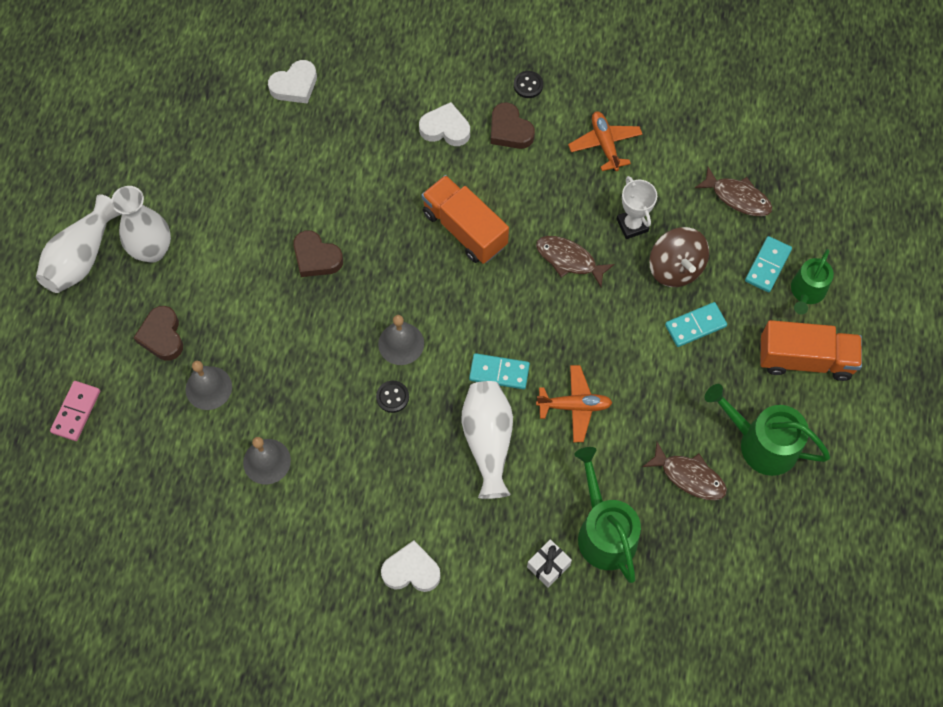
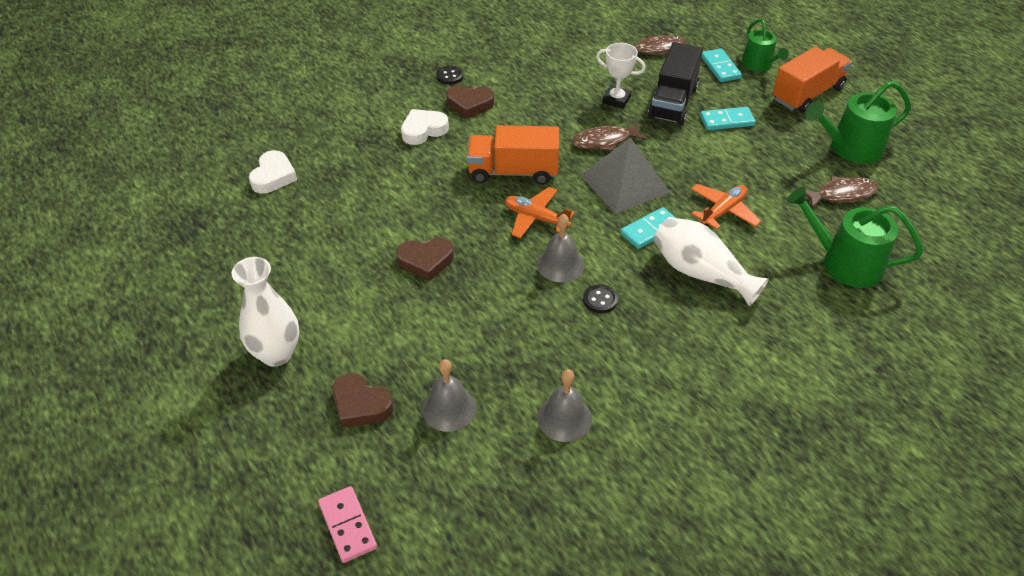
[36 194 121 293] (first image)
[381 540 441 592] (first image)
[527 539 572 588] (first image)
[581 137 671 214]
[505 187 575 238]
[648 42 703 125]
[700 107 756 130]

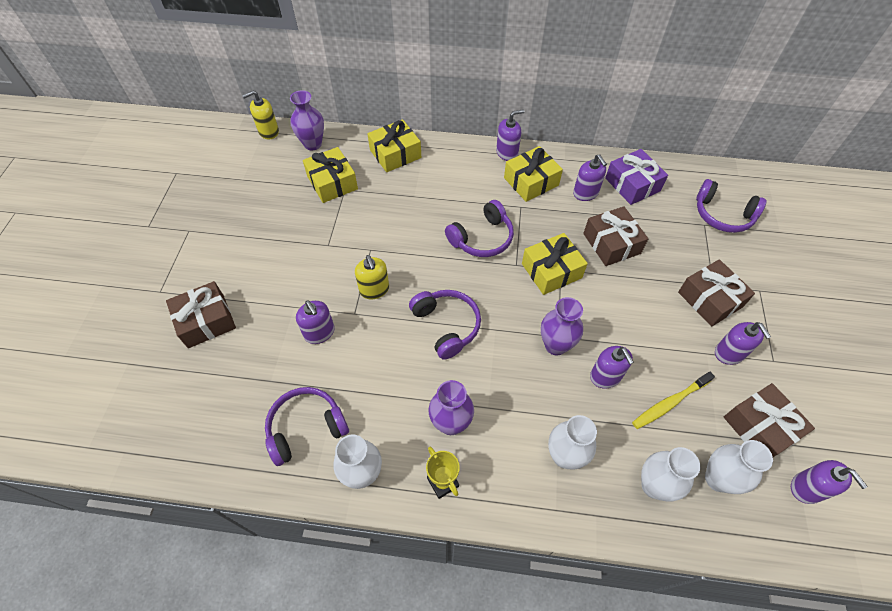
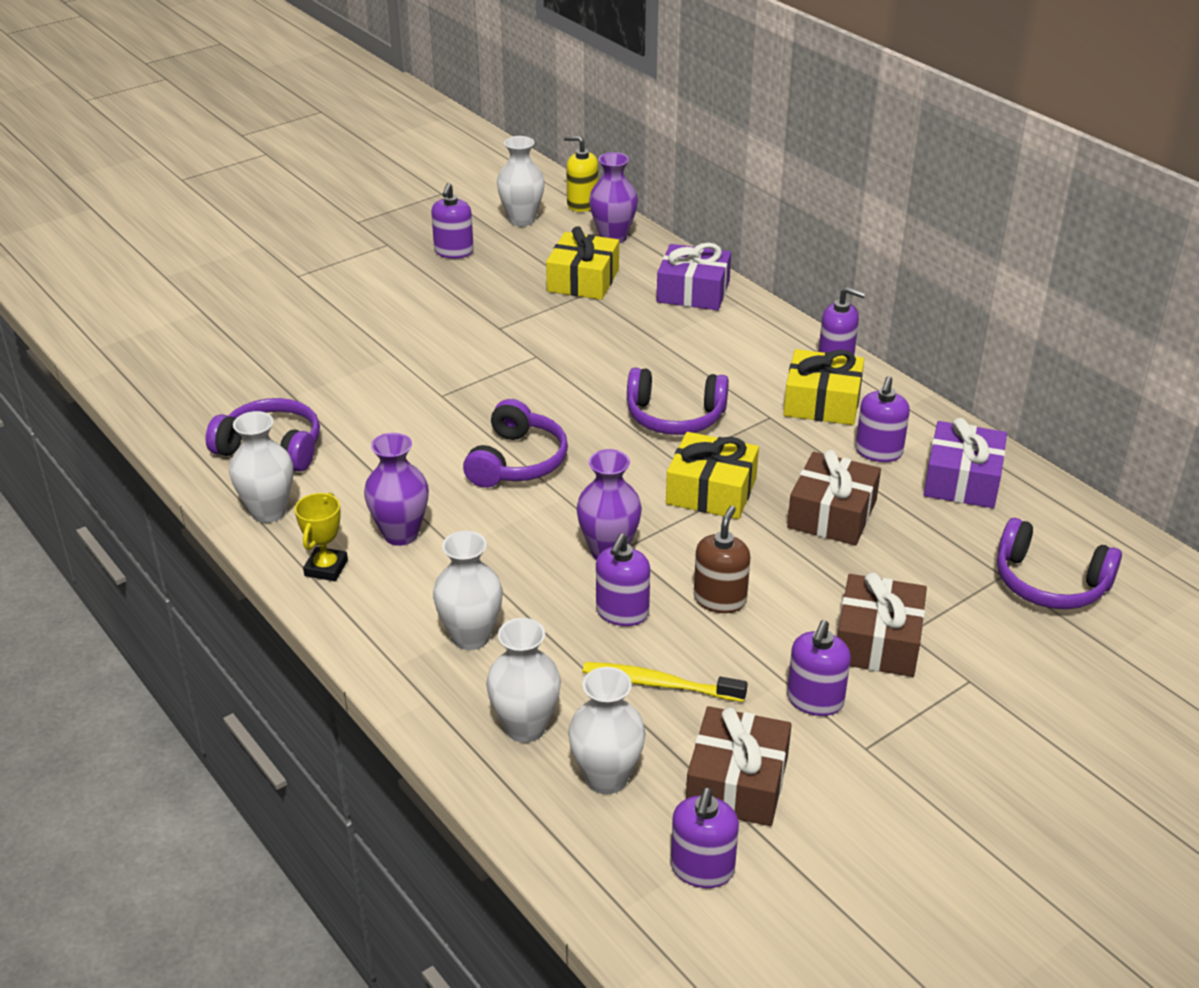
[166 281 236 348] (first image)
[355 255 389 299] (first image)
[497 136 545 226]
[694 506 750 613]
[431 183 474 259]
[657 243 731 310]
[997 518 1122 609]

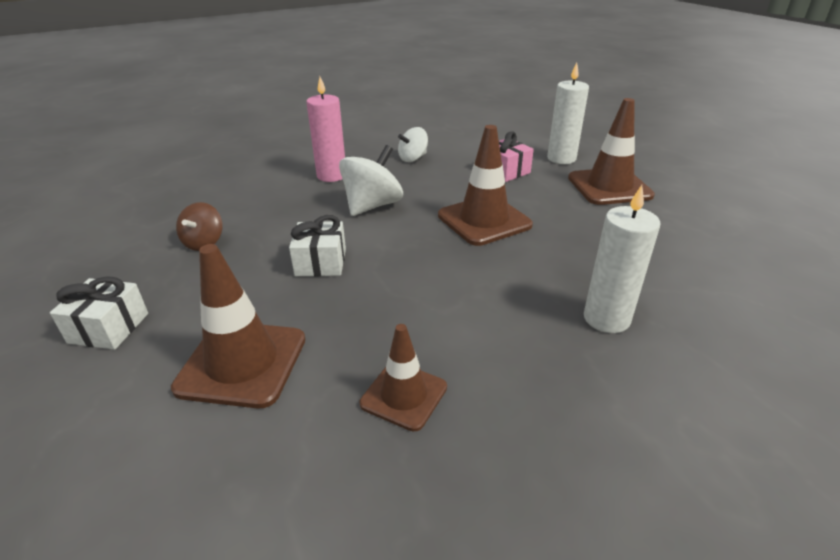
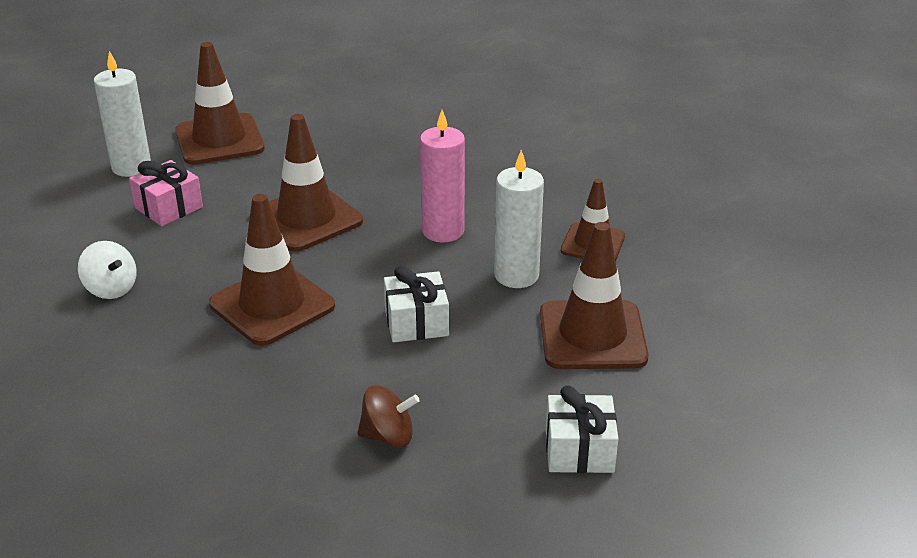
[420 110 465 243]
[494 150 544 288]
[209 194 335 346]

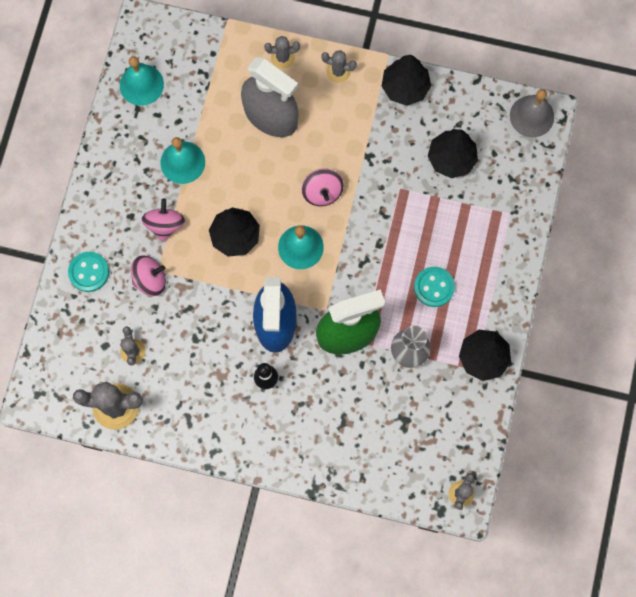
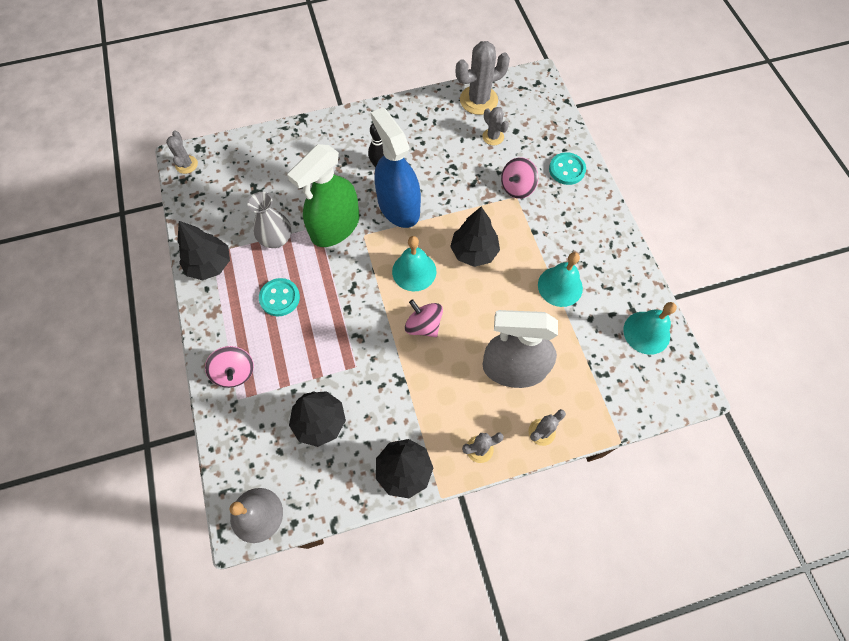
[205 346 254 388]

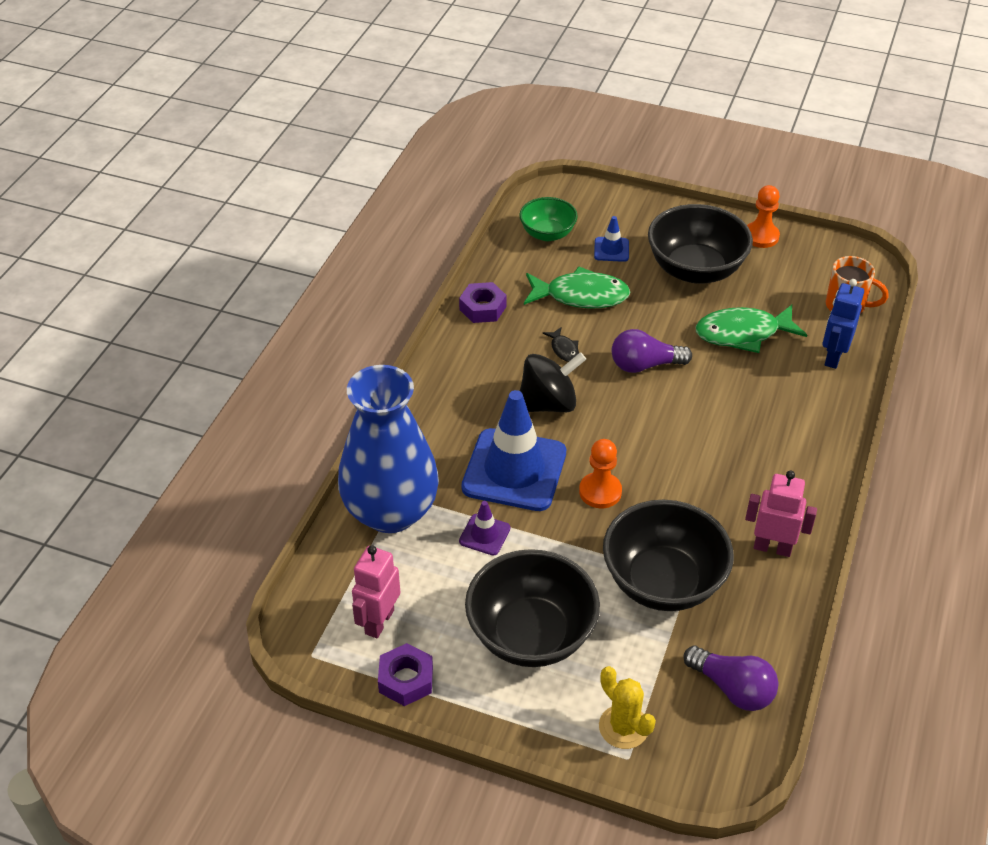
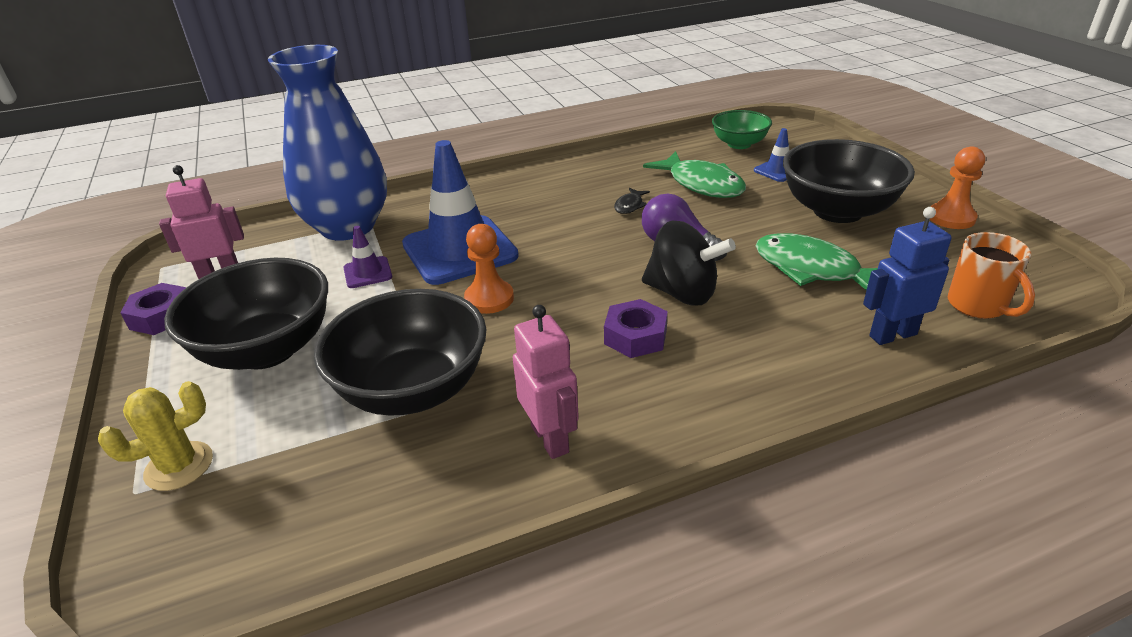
[684 646 778 711] (first image)
[604 299 668 358]
[642 221 736 306]
[98 381 213 491]

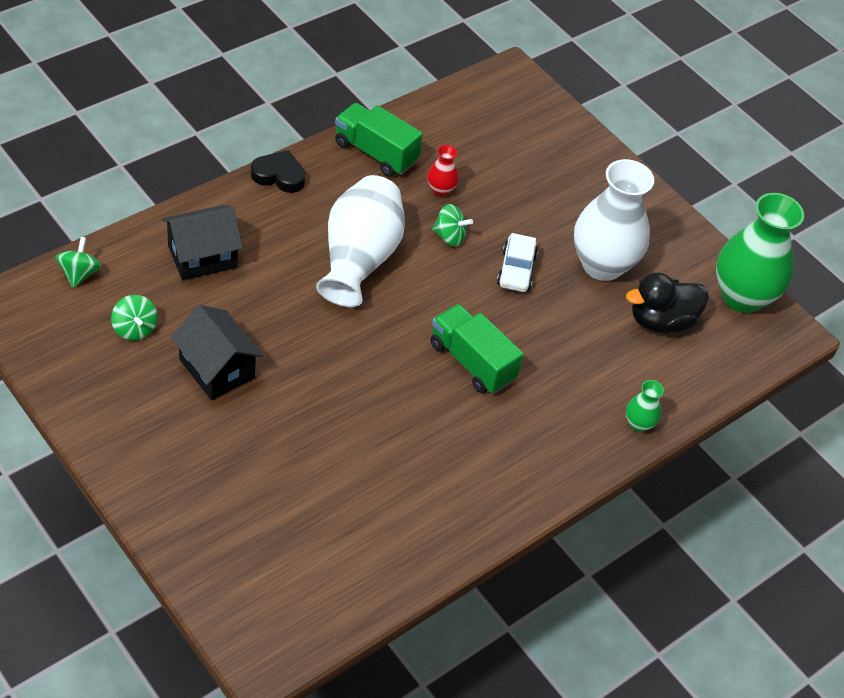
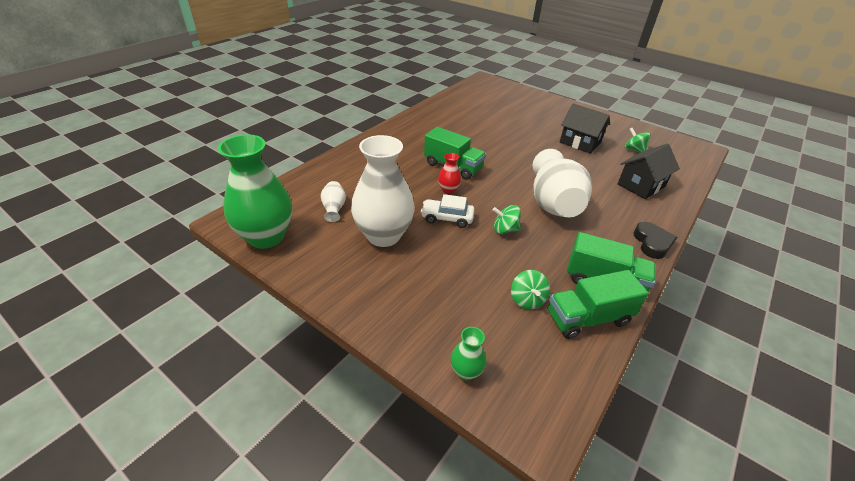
[548 270 649 339]
[511 270 550 310]
[438 153 461 194]
[451 327 486 380]
[321 181 346 222]
[633 222 677 259]
[421 194 475 228]

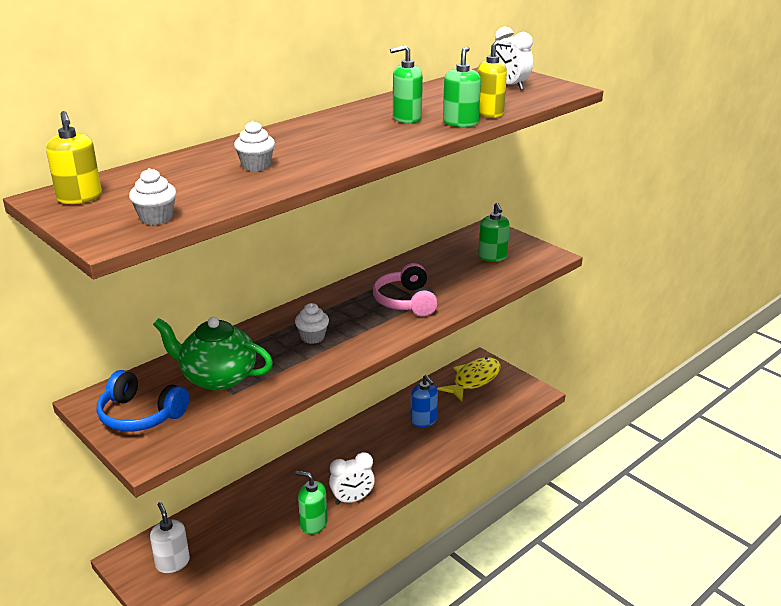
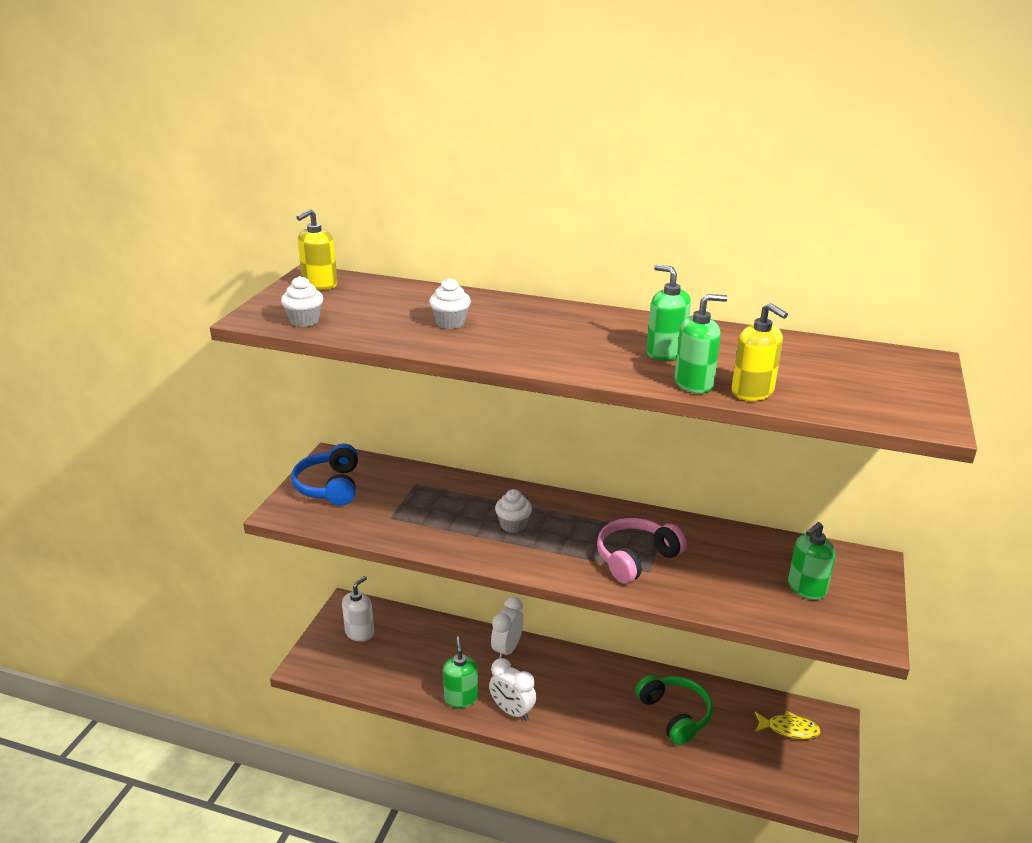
[153 317 273 390] (first image)
[491 597 524 659]
[635 675 713 745]
[755 711 821 739]

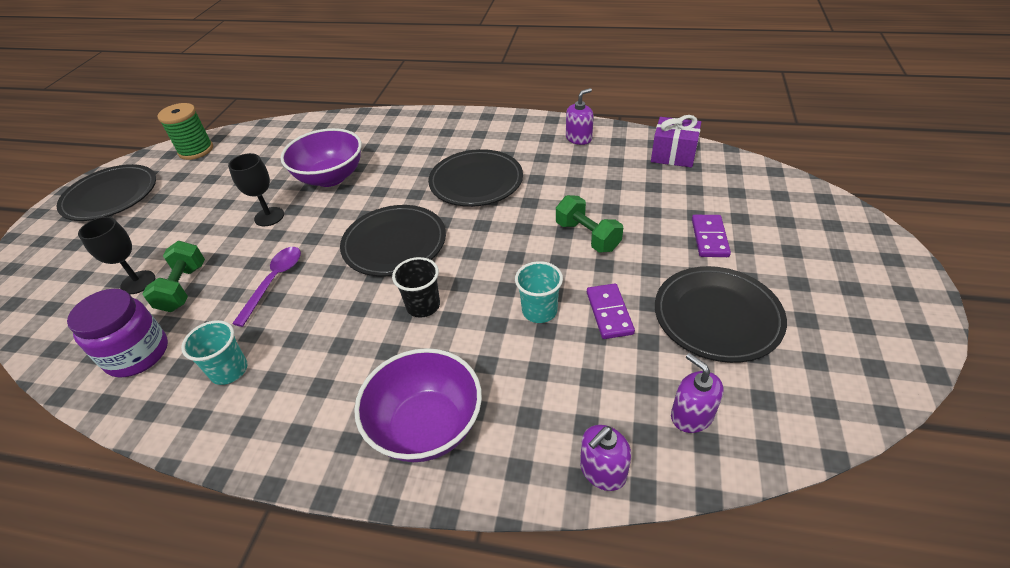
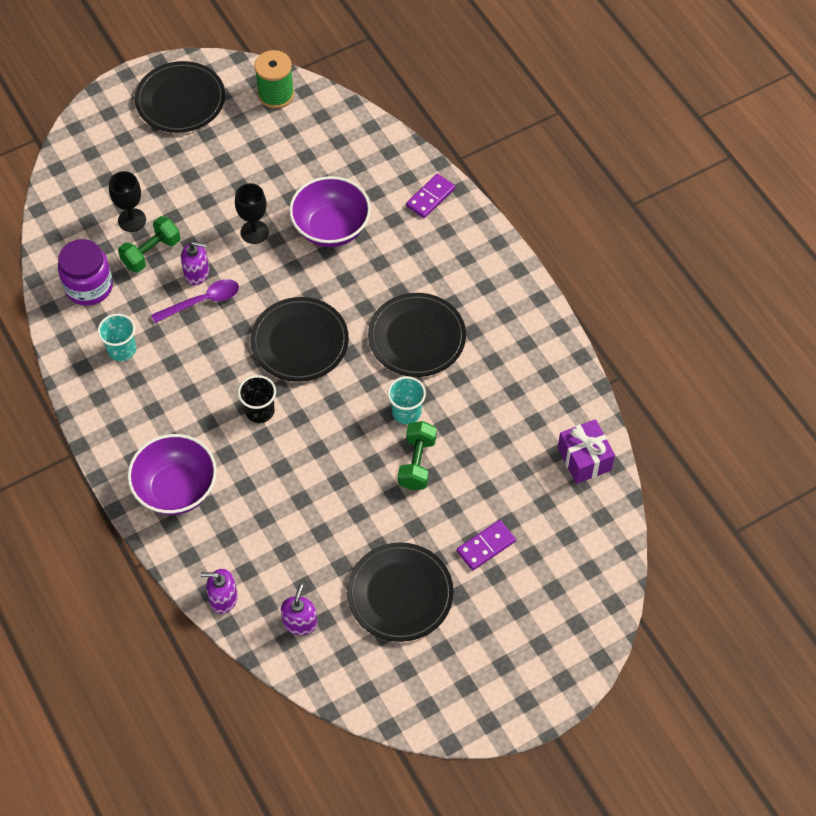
[388 376 426 424]
[181 241 209 285]
[406 173 455 218]

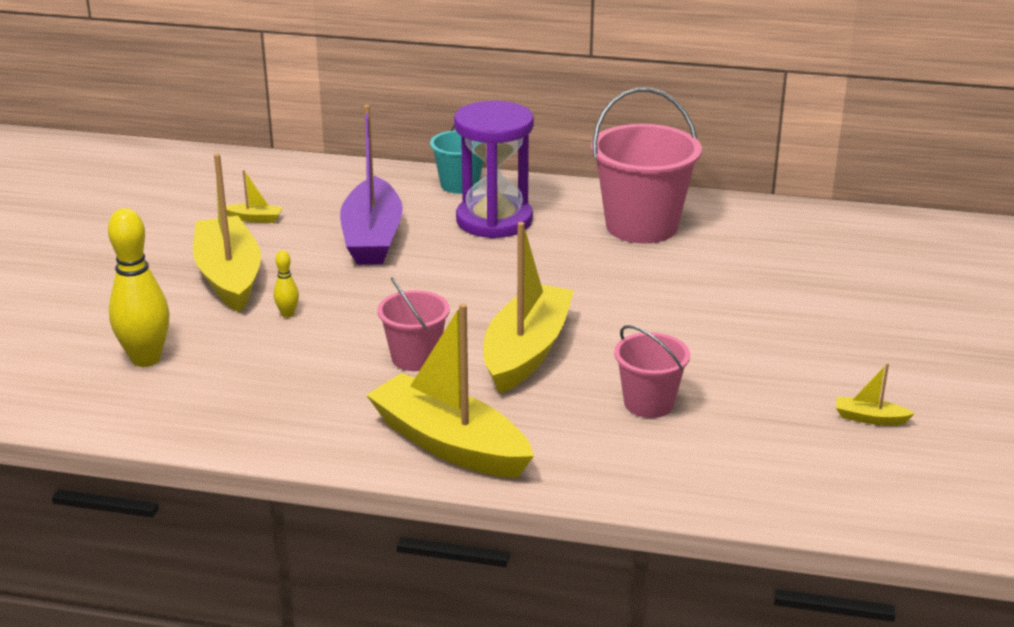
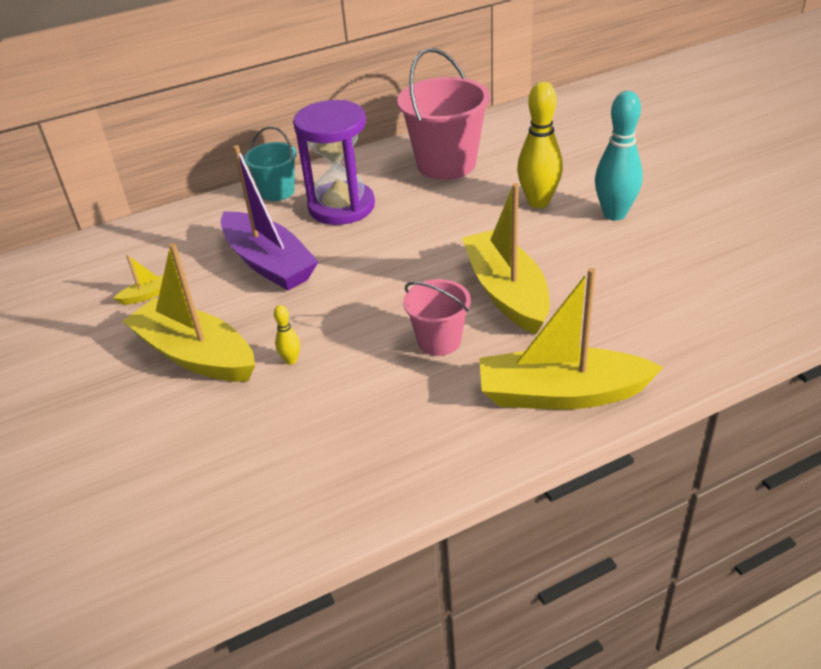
[614 325 690 418] (first image)
[836 363 915 425] (first image)
[595 91 643 221]
[517 82 563 208]

